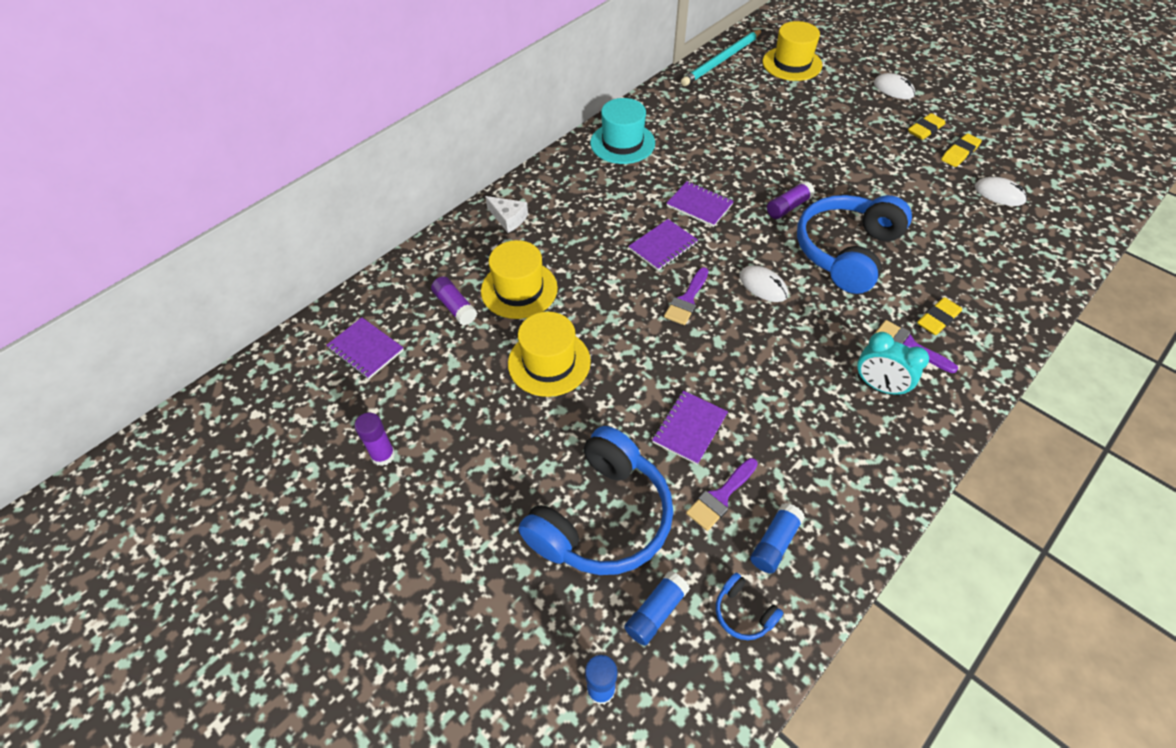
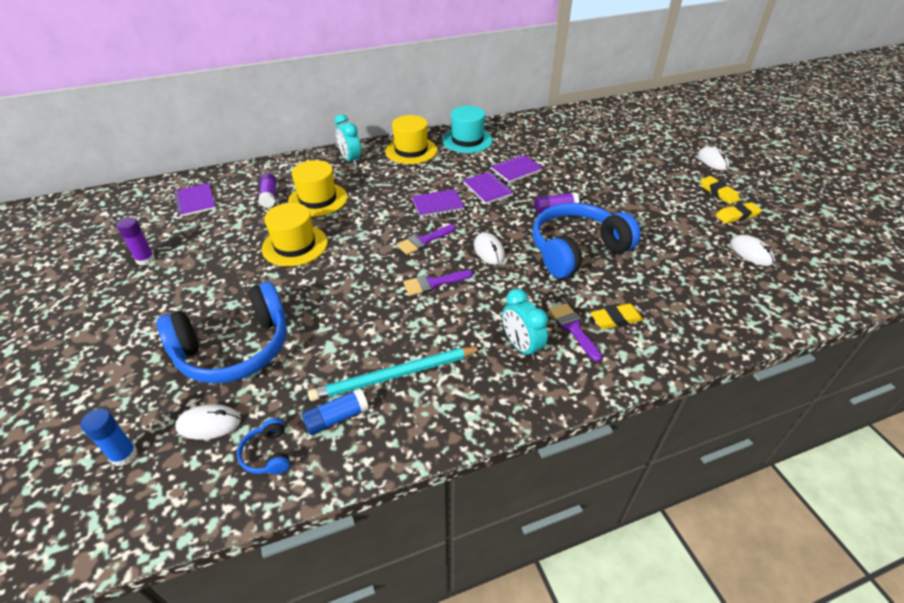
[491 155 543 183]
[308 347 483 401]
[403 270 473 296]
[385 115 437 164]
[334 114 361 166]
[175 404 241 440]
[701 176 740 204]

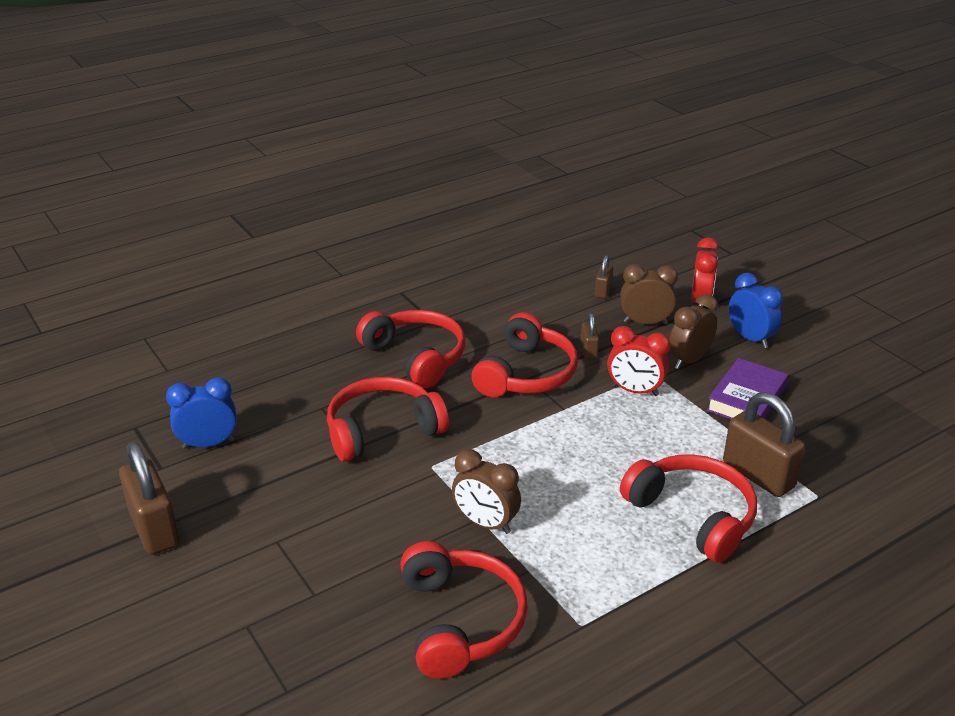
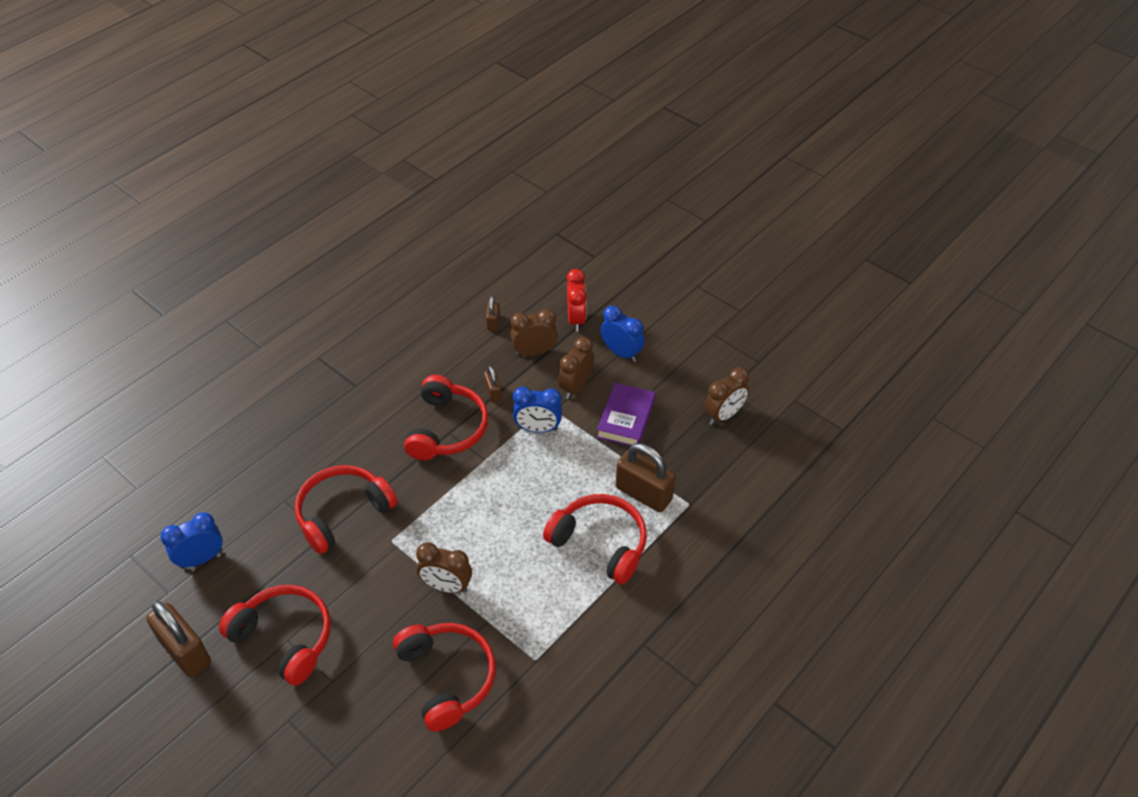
[704 368 749 425]
[219 585 331 686]
[513 387 562 433]

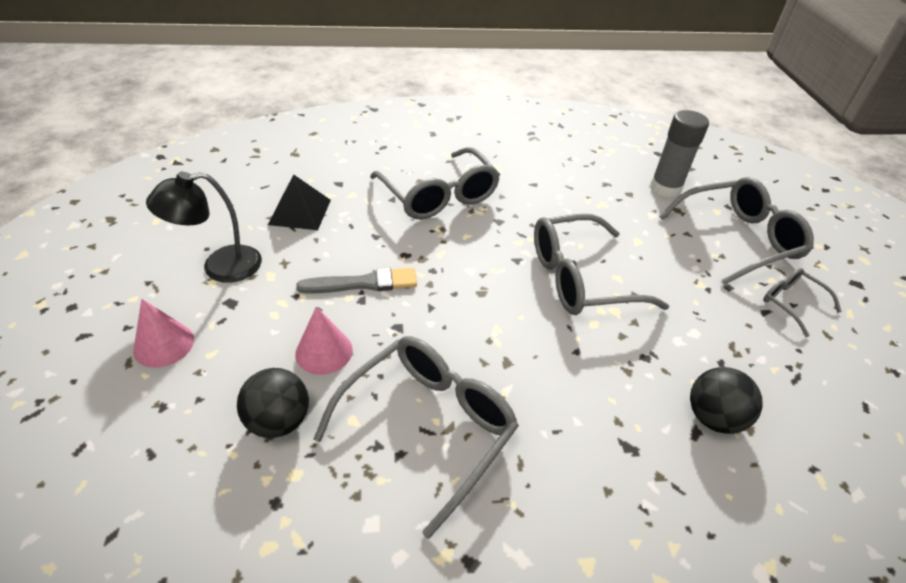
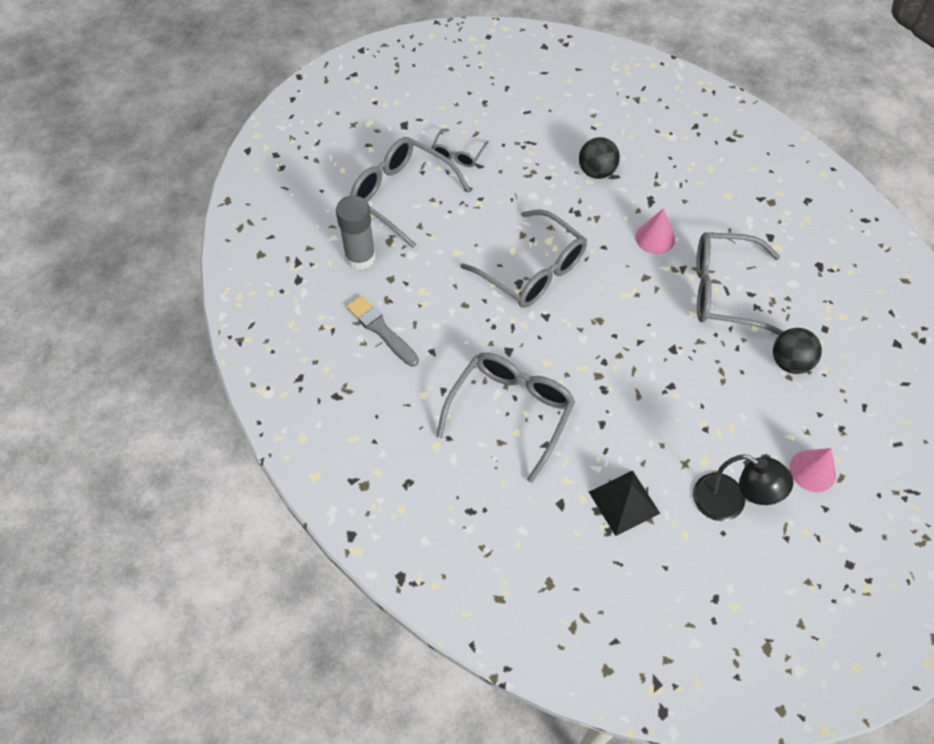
[635 208 675 254]
[347 296 419 367]

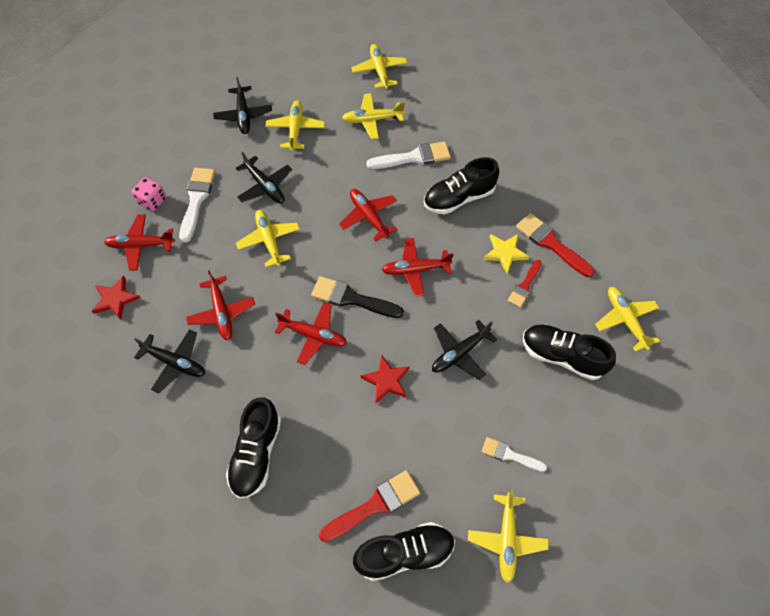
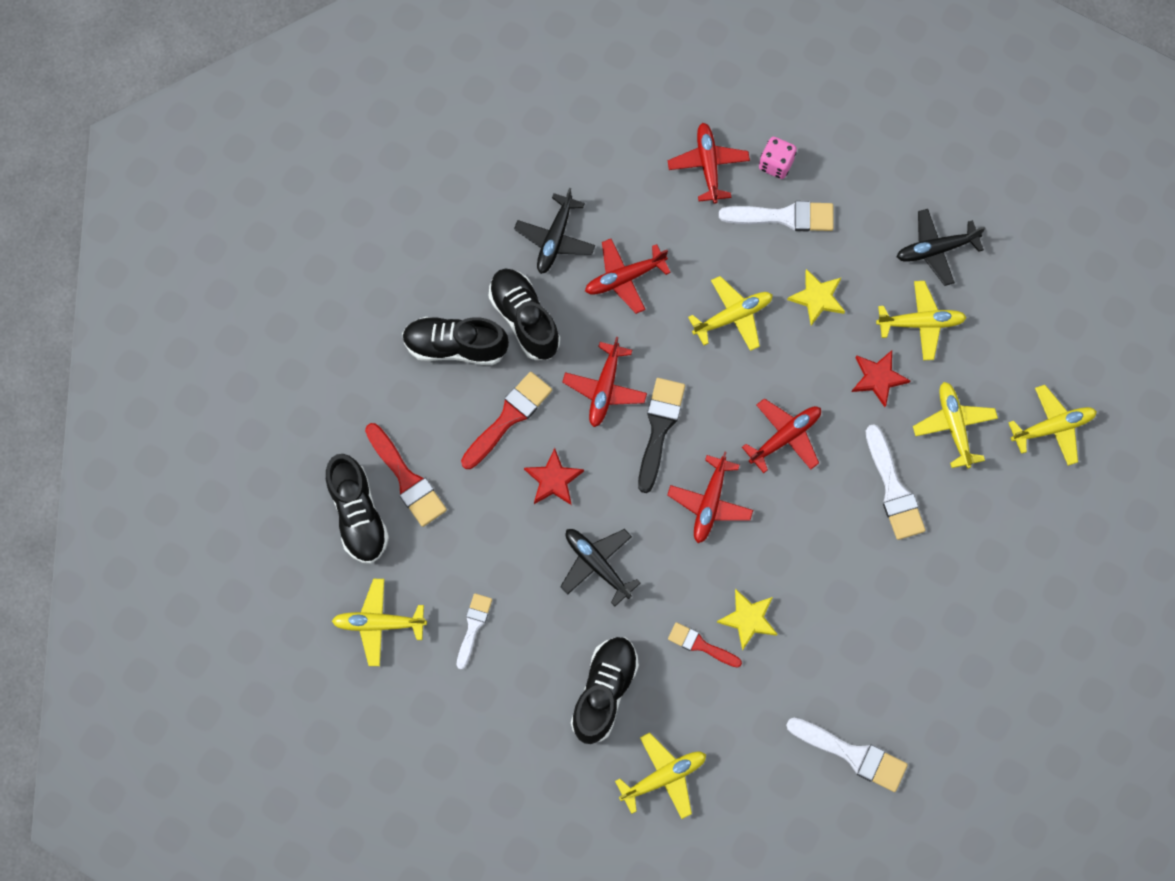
[786 718 908 792]
[852 350 911 407]
[489 269 560 360]
[461 372 552 469]
[787 269 845 326]
[667 451 753 543]

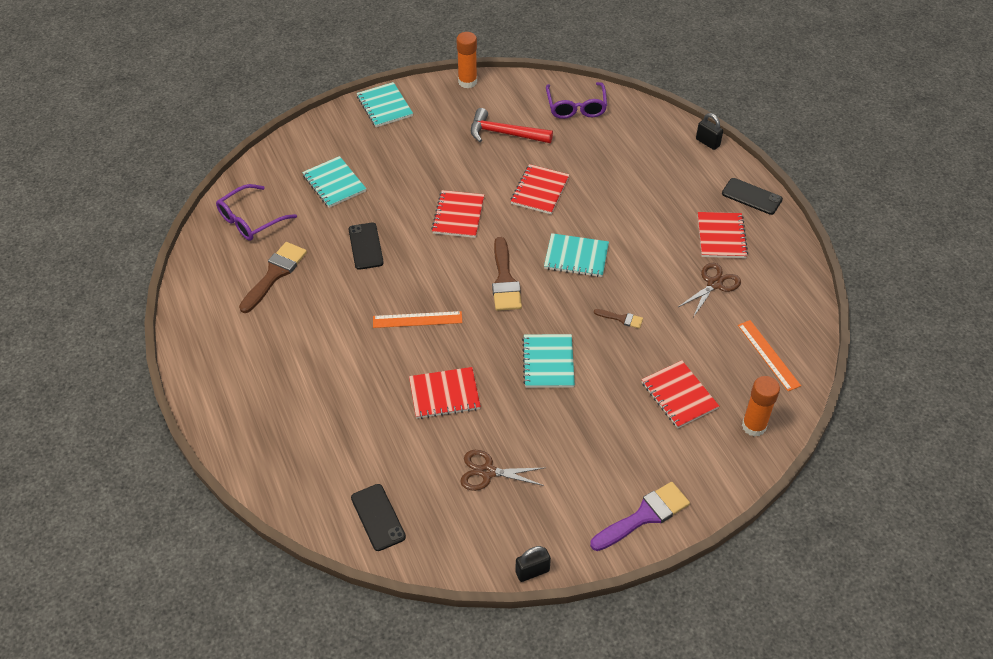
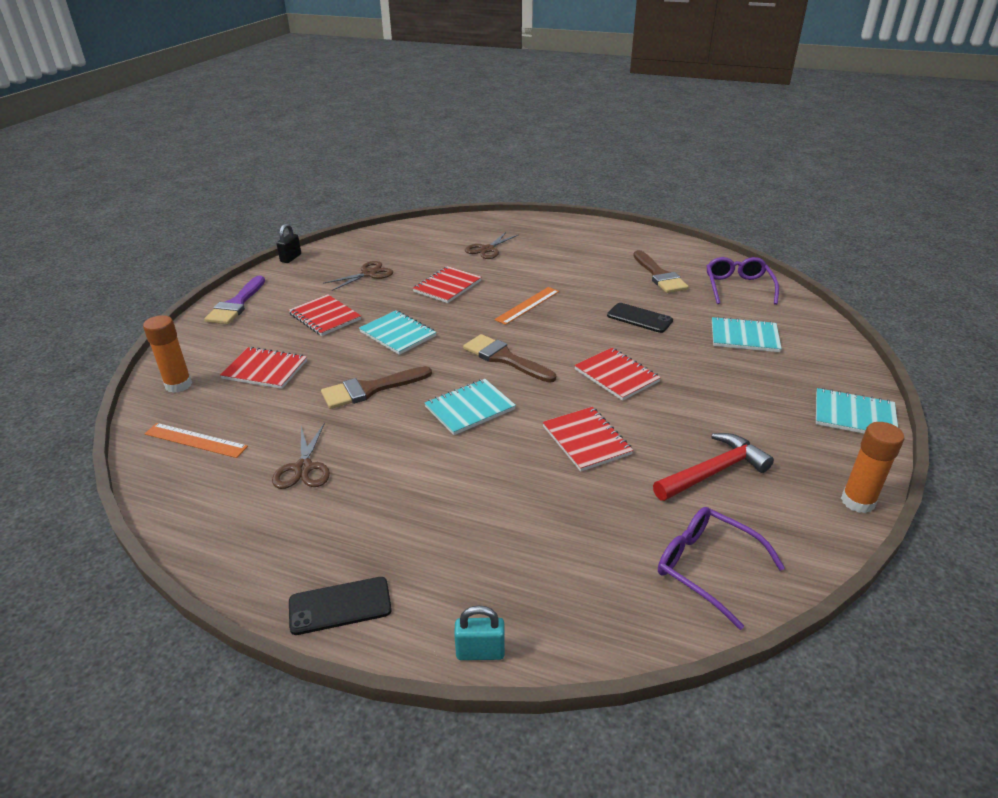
[351 484 406 551] (first image)
[465 232 518 259]
[289 294 361 336]
[454 605 505 660]
[321 366 432 409]

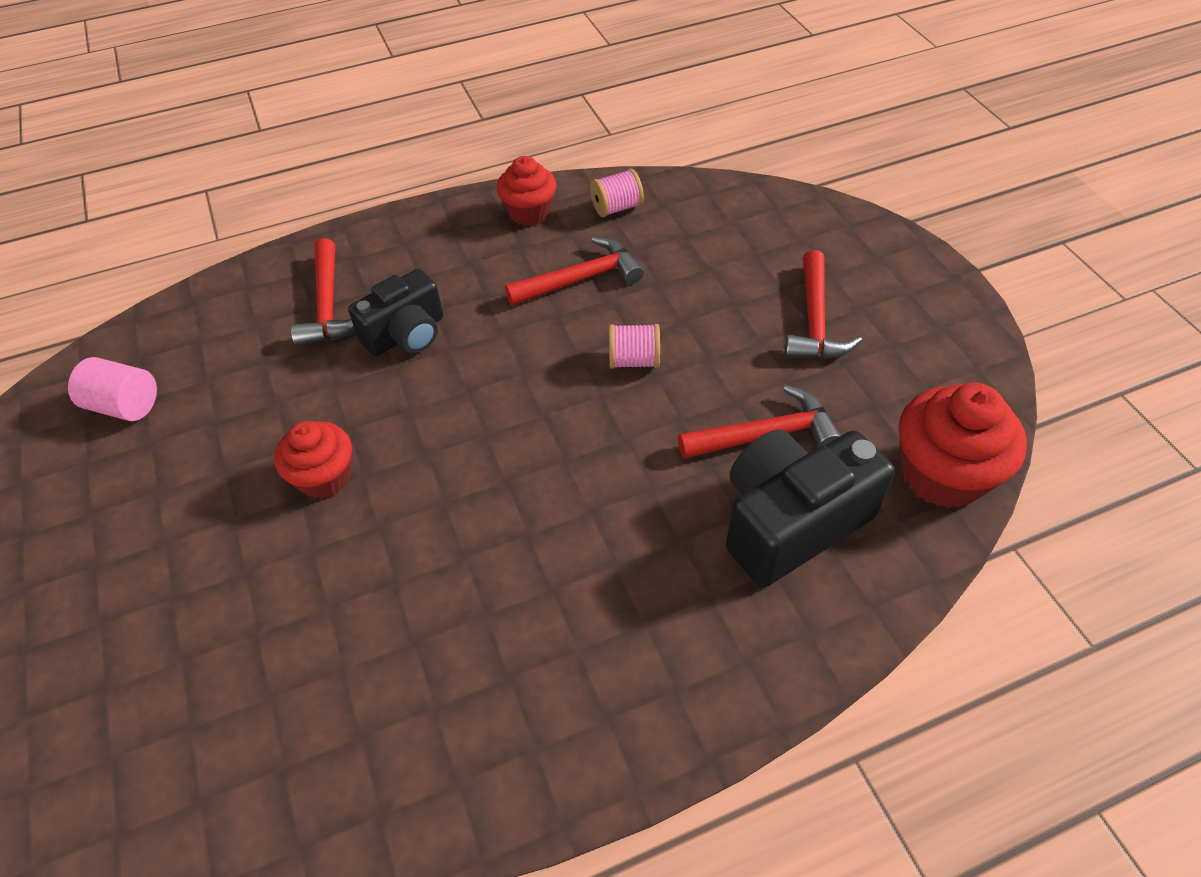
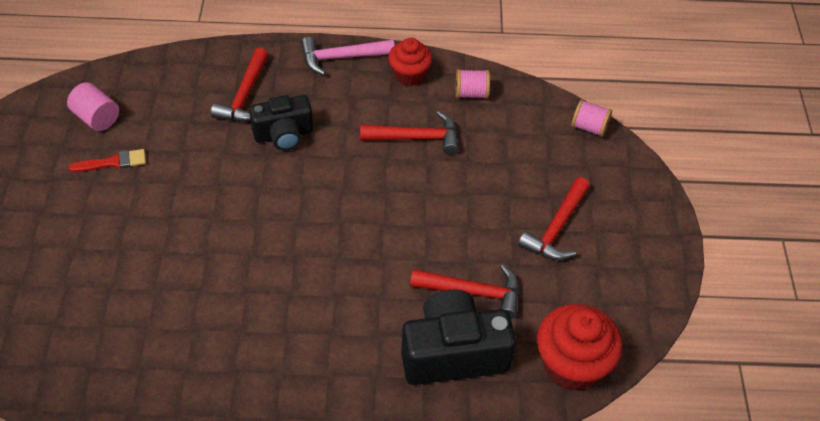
[274 421 352 499] (first image)
[69 149 146 172]
[301 37 395 75]
[571 99 612 137]

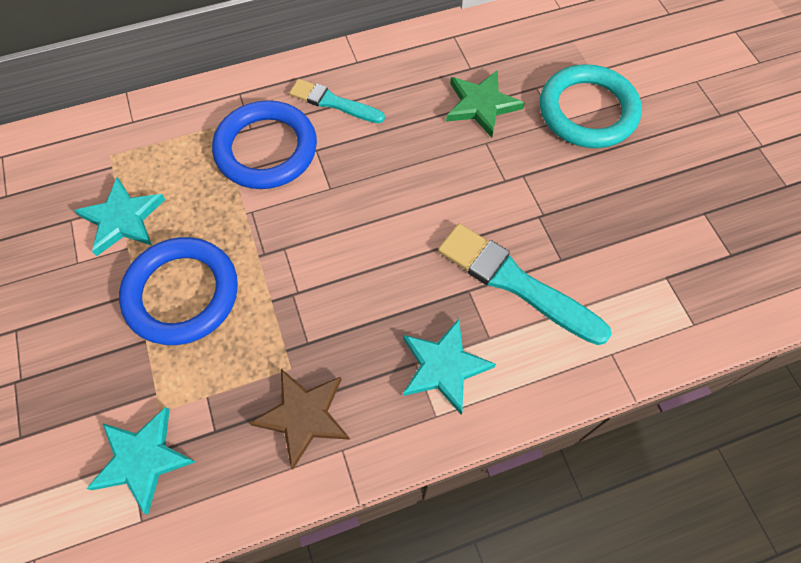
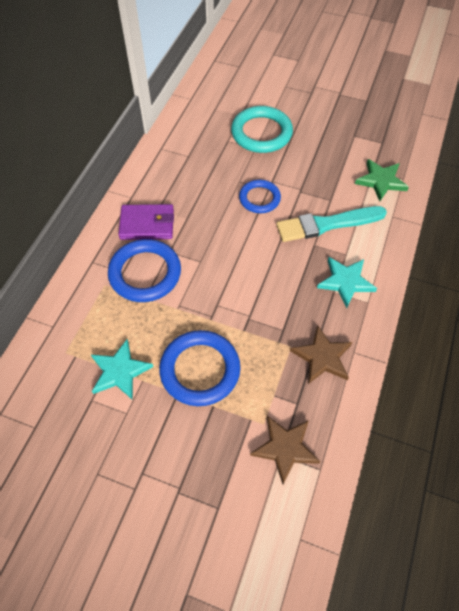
[239 180 281 213]
[355 159 409 201]
[118 204 174 240]
[250 416 321 484]

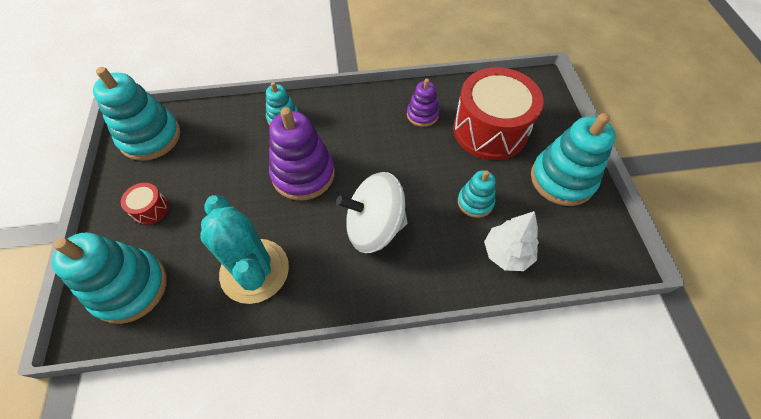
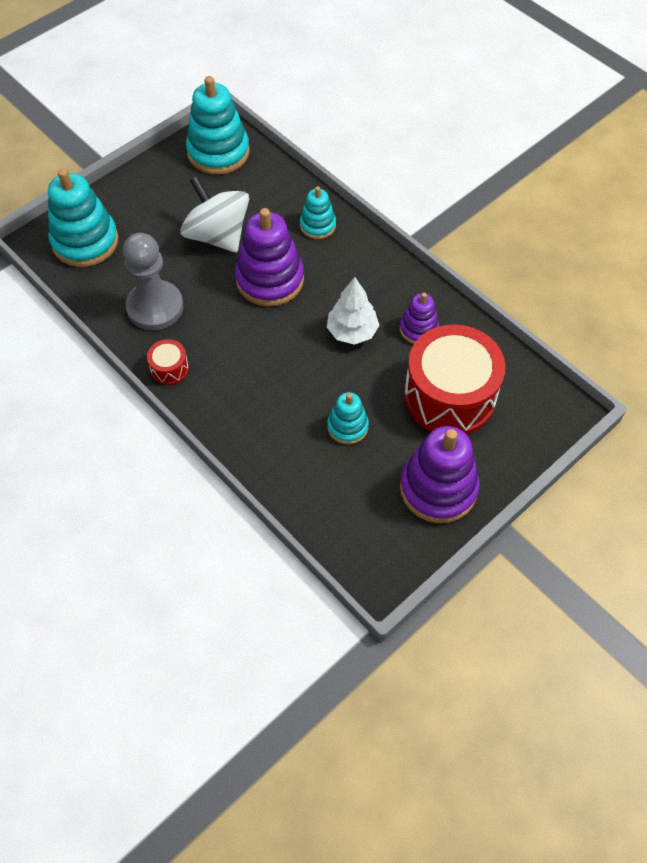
[147 339 189 385]
[180 176 249 253]
[327 277 379 345]
[123 233 183 330]
[400 426 479 523]

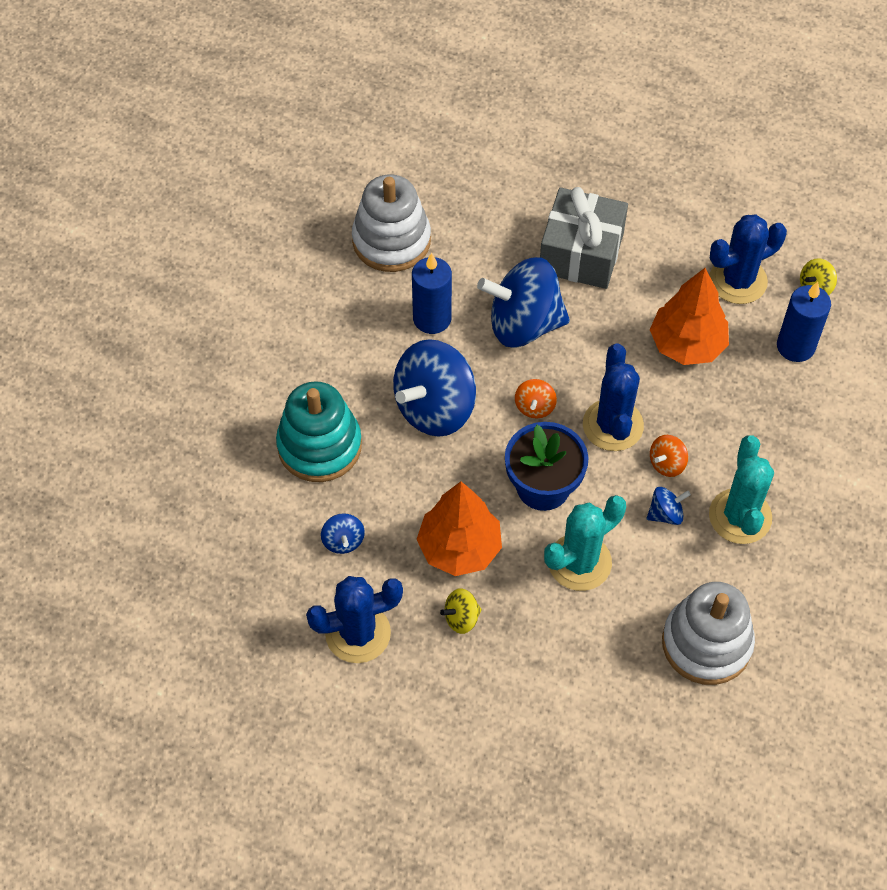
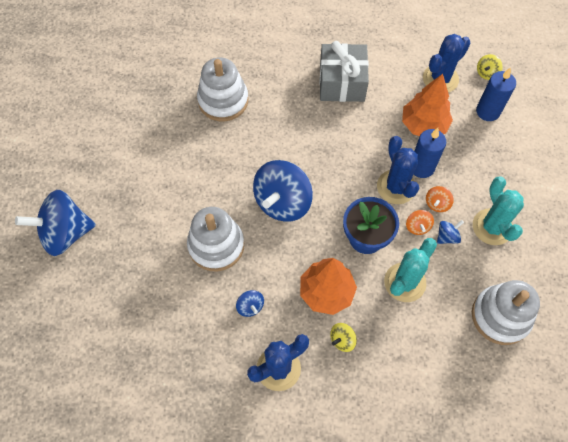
[414 128 446 178]
[15 190 96 256]
[406 210 434 235]
[187 207 244 272]

